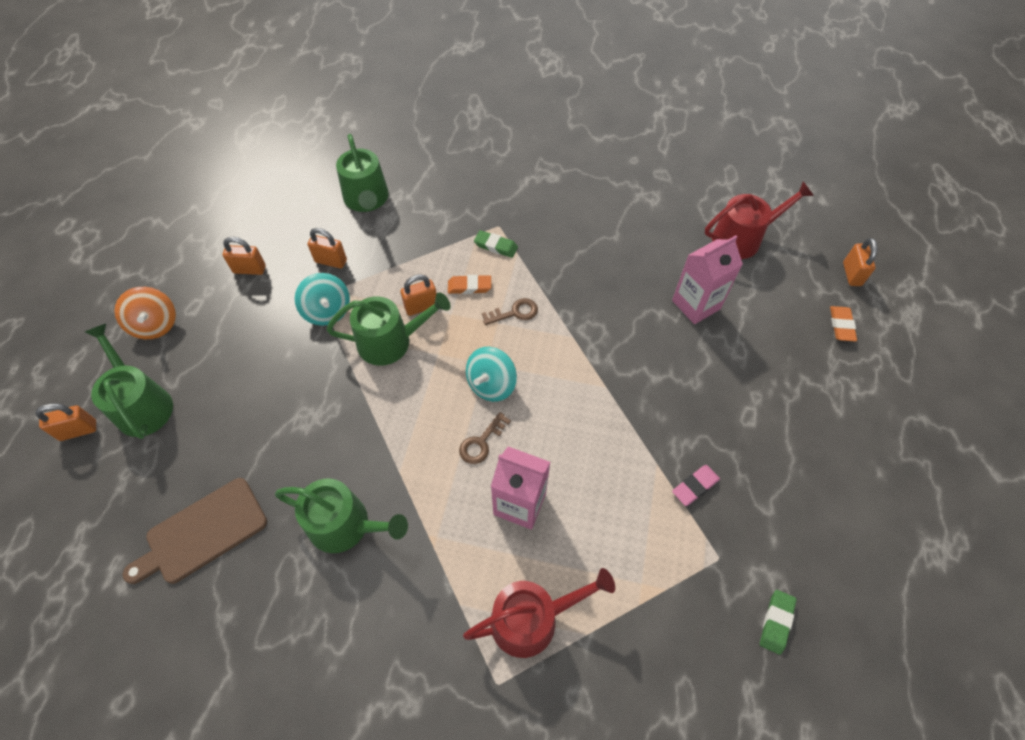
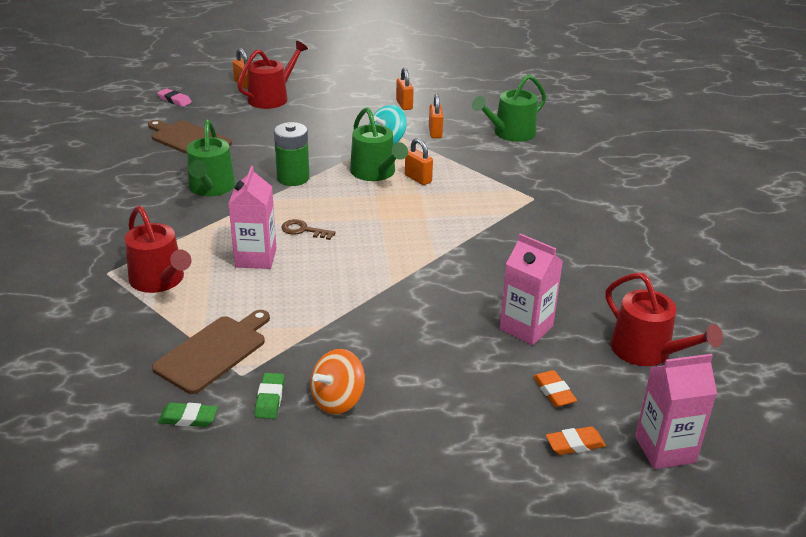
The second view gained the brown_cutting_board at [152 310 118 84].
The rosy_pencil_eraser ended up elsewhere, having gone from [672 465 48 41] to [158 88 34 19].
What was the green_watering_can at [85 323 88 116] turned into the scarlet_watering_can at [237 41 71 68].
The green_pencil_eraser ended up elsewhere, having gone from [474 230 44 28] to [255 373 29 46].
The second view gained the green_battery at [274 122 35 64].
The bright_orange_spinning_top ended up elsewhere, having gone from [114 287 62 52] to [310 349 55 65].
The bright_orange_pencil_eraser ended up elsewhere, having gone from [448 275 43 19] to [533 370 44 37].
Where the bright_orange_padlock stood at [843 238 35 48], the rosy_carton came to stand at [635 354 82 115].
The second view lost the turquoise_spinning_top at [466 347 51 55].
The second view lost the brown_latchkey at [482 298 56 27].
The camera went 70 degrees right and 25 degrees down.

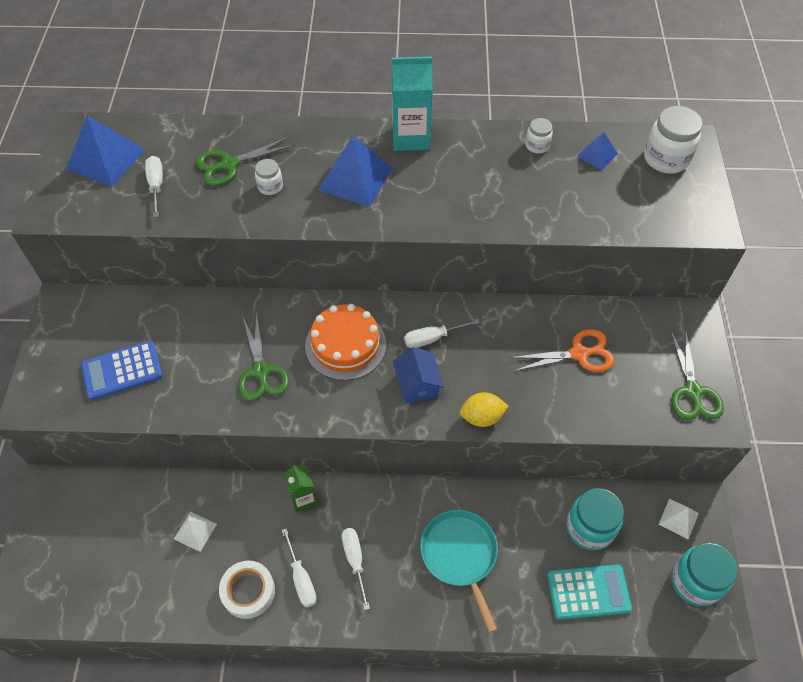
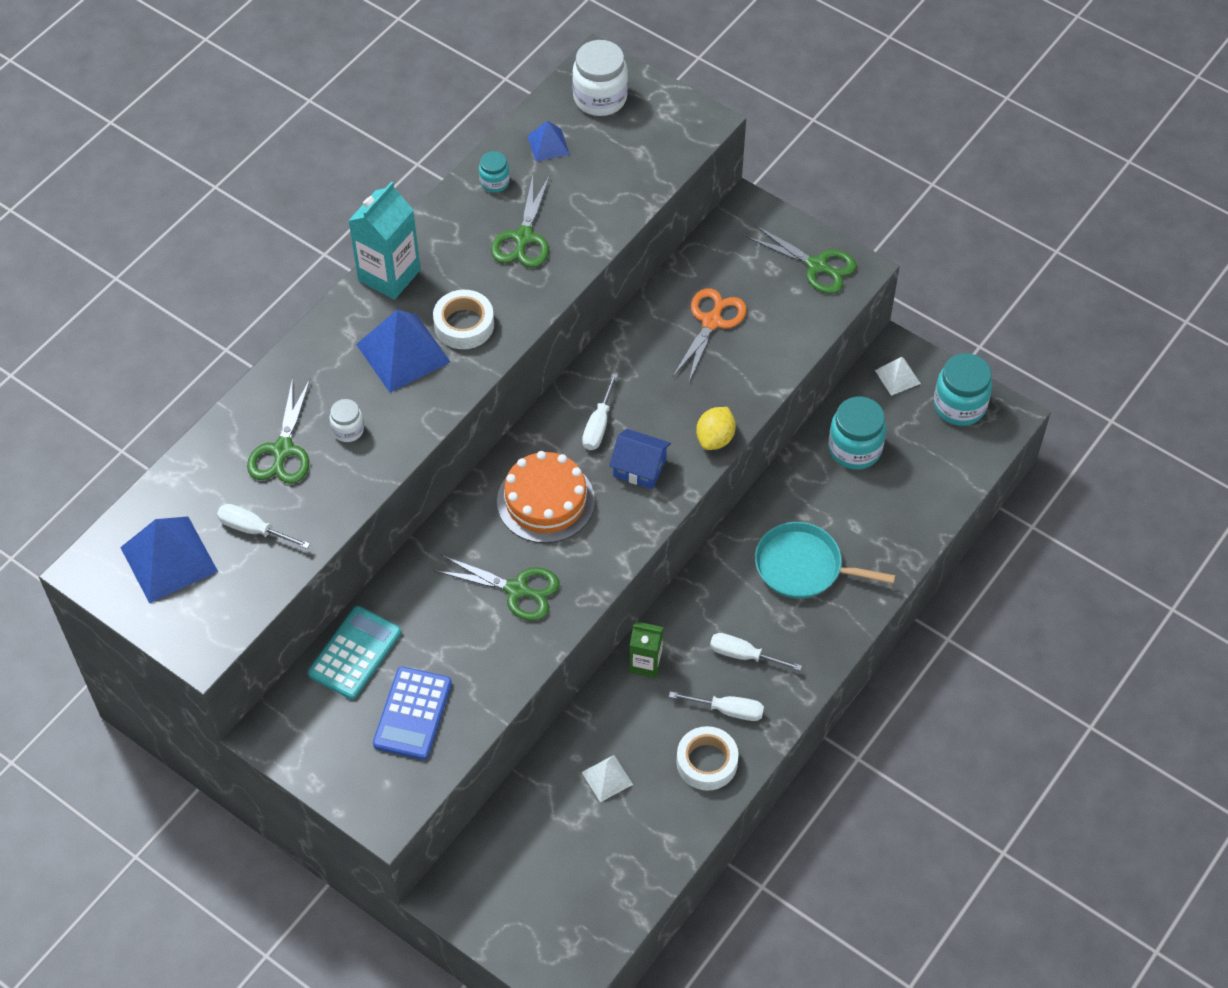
The turquoise_calculator ended up elsewhere, having gone from [547 564 85 56] to [308 606 93 93].
The second view gained the white_roll_of_tape at [433 290 61 59].
What was the white_jar at [525 118 28 35] turned into the turquoise_jar at [479 151 31 42].
The second view gained the green_pair_of_scissors at [491 175 59 93].
The camera went 55 degrees left and 0 degrees up.

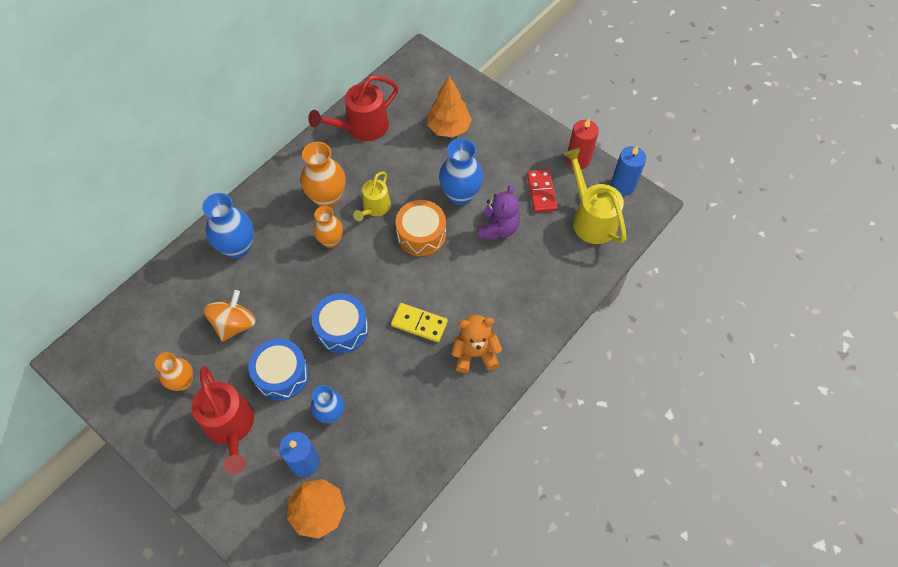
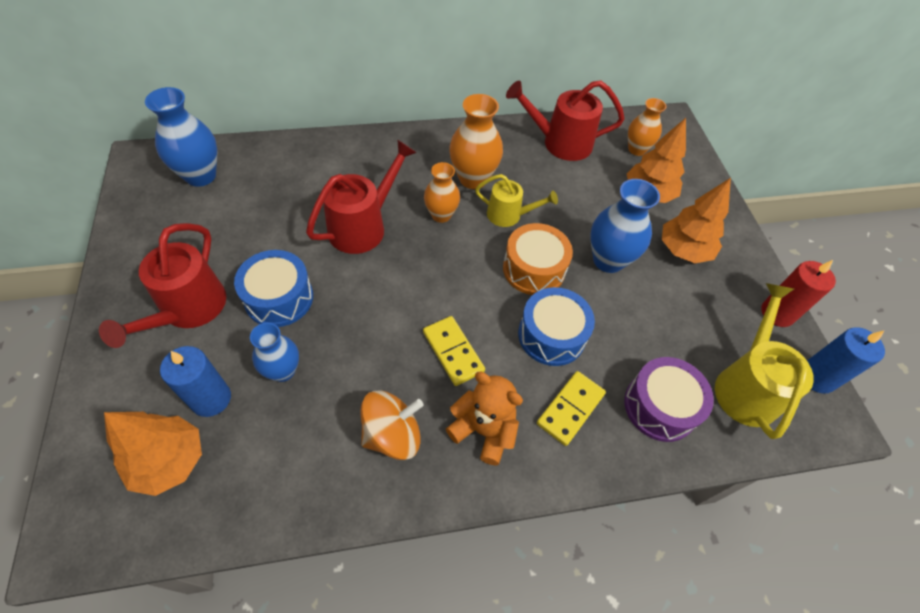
The cobalt_flower_vase ended up elsewhere, having gone from [202 193 52 65] to [145 87 72 100].
The second view gained the scarlet_watering_can at [306 139 111 115].
The bright_orange_spinning_top ended up elsewhere, having gone from [204 290 52 52] to [360 391 63 69].
The yellow_watering_can at [353 172 38 49] ended up facing another way, 135 degrees counterclockwise from before.
The cobalt_snare_drum ended up elsewhere, having gone from [312 293 57 61] to [518 287 77 79].
The second view gained the yellow_domino_piece at [537 371 69 75].
The second view gained the purple_snare_drum at [624 357 90 85].
The bright_orange_flower_vase ended up elsewhere, having gone from [155 352 38 39] to [628 98 38 58].
The second view gained the bright_orange_tree at [662 178 69 85].
The second view lost the purple_stuffed_bear at [478 185 42 55].
The second view lost the scarlet_domino_piece at [527 169 31 44].
The camera went 35 degrees right and 5 degrees down.

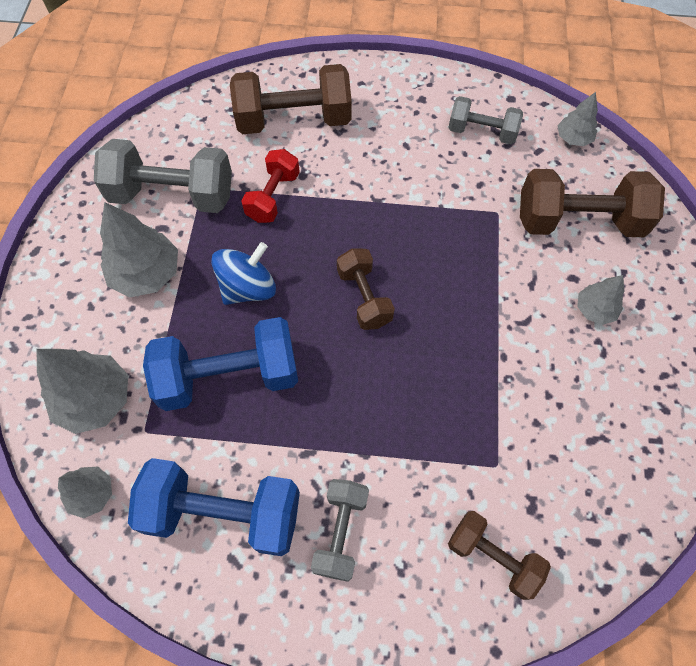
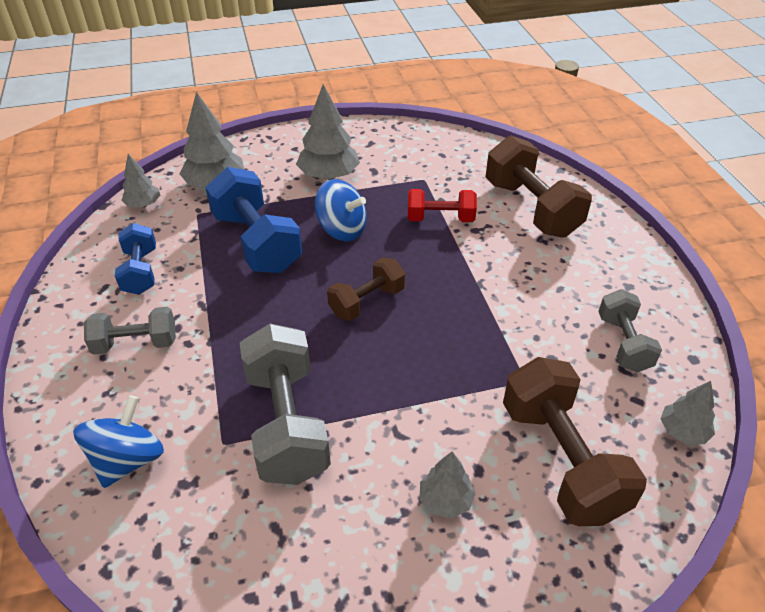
Where the brown_dumbbell stood at [448 511 103 89], the cobalt_spinning_top came to stand at [73 395 91 93].
The size of the cobalt_dumbbell at [128 458 172 98] changed by a factor of 0.59.
The gray_dumbbell ended up elsewhere, having gone from [94 139 138 74] to [240 323 91 162].
The camera went 70 degrees right and 20 degrees down.

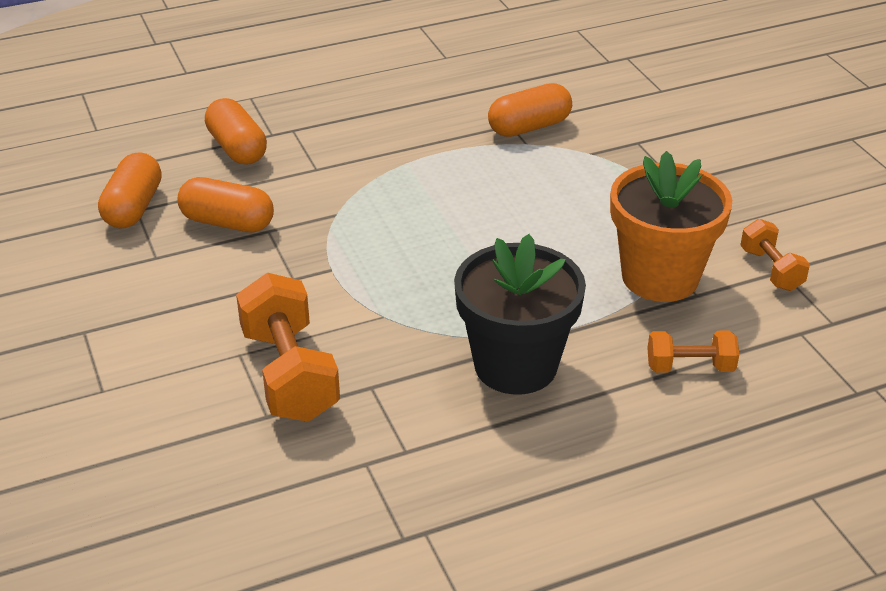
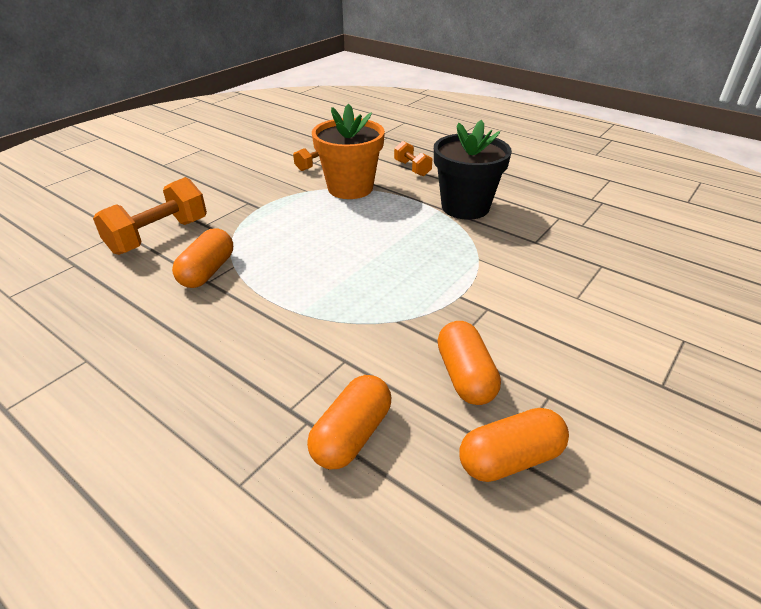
The bright_orange_dumbbell ended up elsewhere, having gone from [236 273 104 149] to [93 177 114 78].
The bright_orange_capsule at [488 83 84 54] ended up facing another way, 75 degrees clockwise from before.
The camera went 120 degrees left and 0 degrees up.

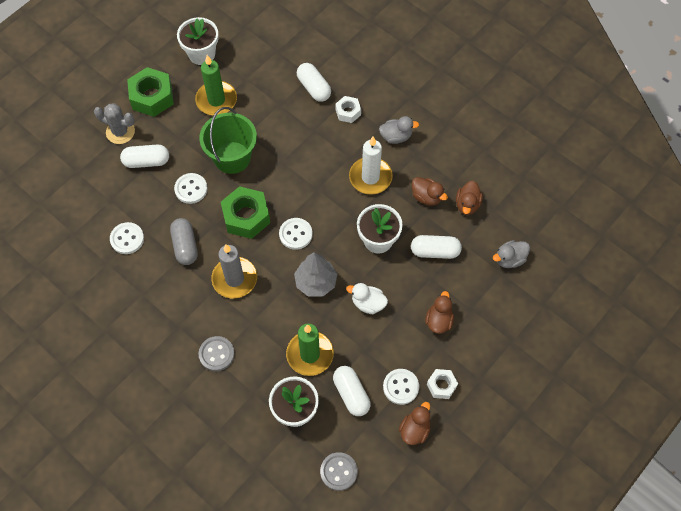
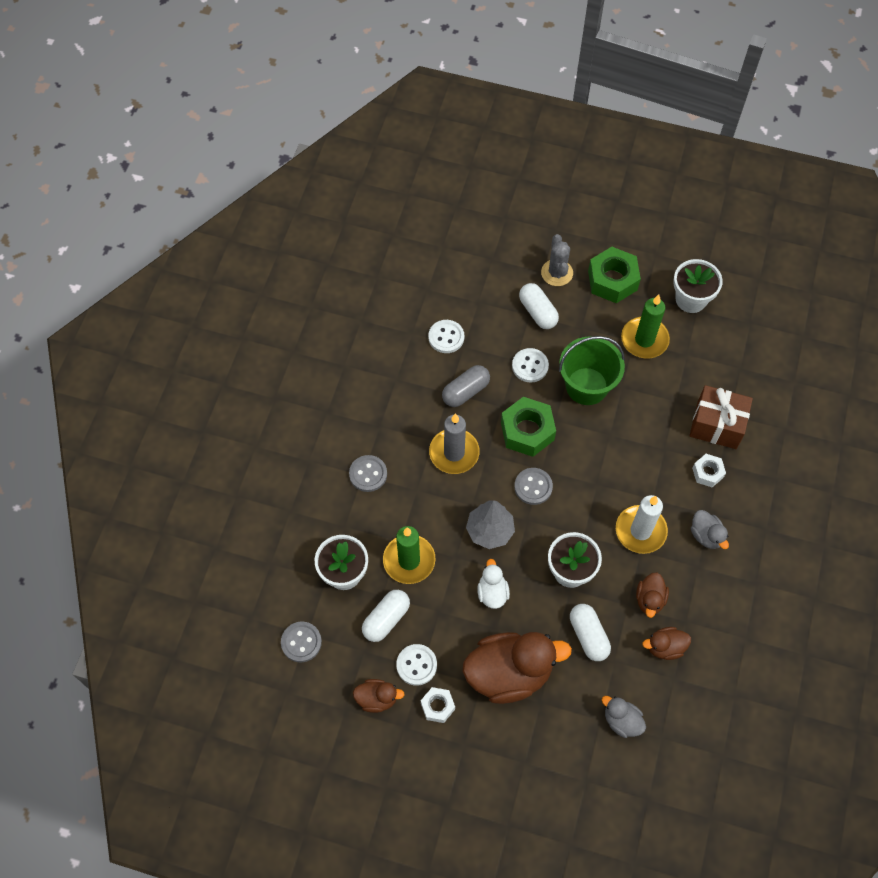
The size of the brown_toy_duck at [425 291 29 43] changed by a factor of 2.09.
What was the white_shirt_button at [279 218 34 32] turned into the gray_shirt_button at [514 468 39 37].
Where the white_capsule stood at [297 63 34 39], the brown_wrapped_gift came to stand at [689 385 64 64].
The camera went 65 degrees right and 0 degrees up.

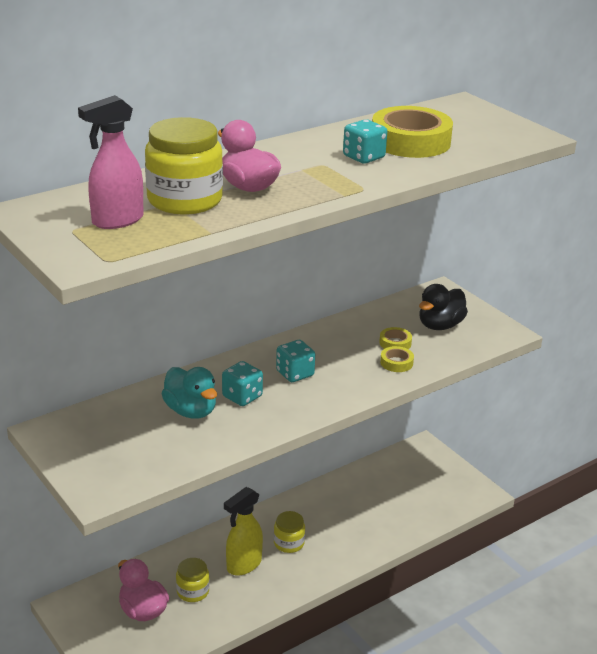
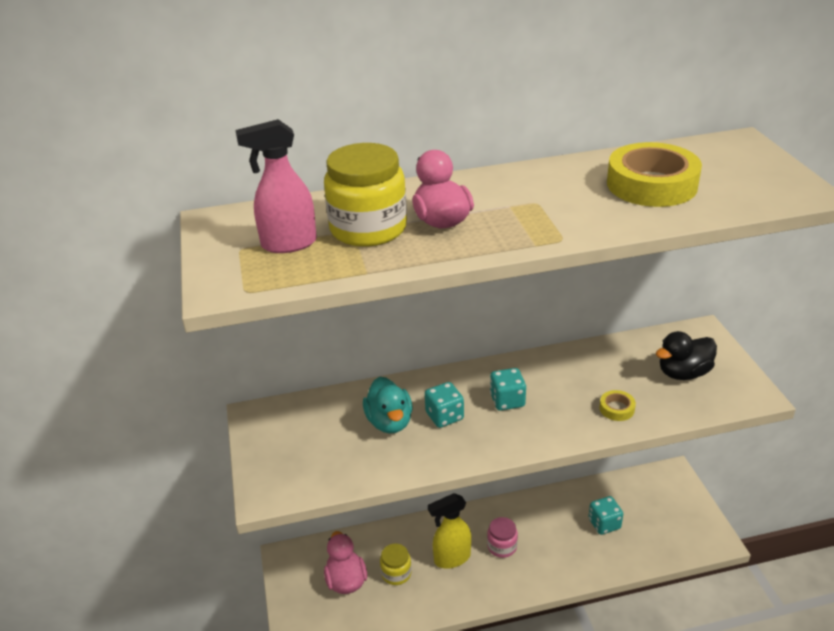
What was the yellow_jar at [274 511 31 42] turned into the rosy_jar at [487 517 31 41].
The turquoise_die ended up elsewhere, having gone from [343 119 44 45] to [588 496 35 39].
The second view lost the yellow_roll_of_tape at [379 327 33 22].
The camera went 25 degrees right and 5 degrees up.

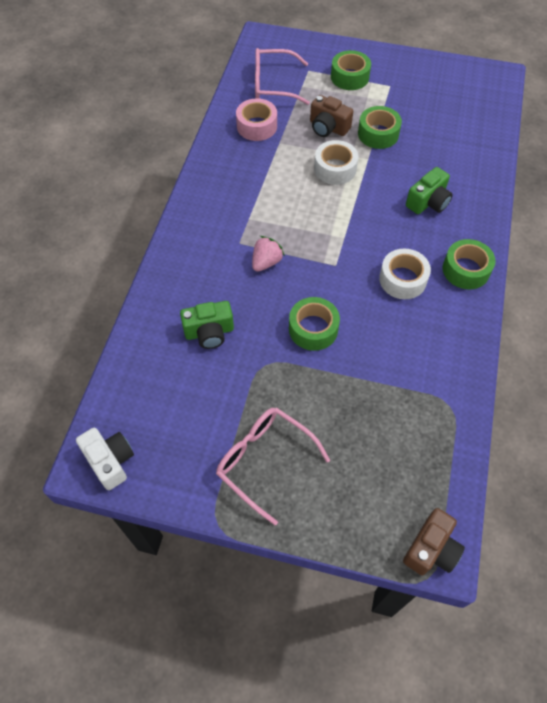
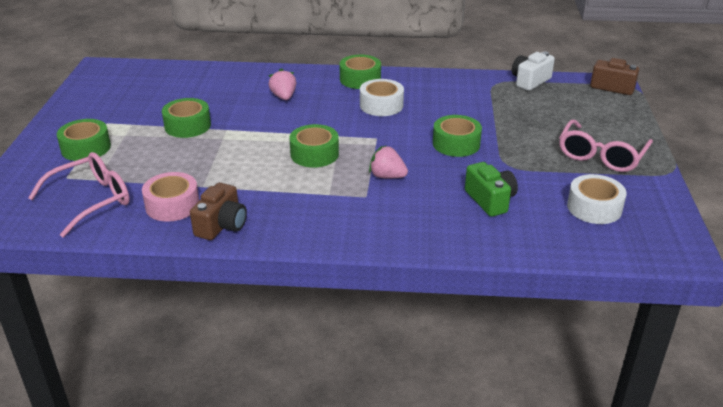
The rosy_glasses at [255 48 55 57] ended up facing another way, 120 degrees counterclockwise from before.
The brown_compact_camera ended up elsewhere, having gone from [310 95 43 42] to [190 183 57 57].
Where the green_compact_camera stood at [406 167 47 47], the rosy_strawberry came to stand at [269 68 27 32].
The second view gained the green_roll_of_tape at [290 124 49 43].
The white_compact_camera ended up elsewhere, having gone from [76 428 58 62] to [512 51 43 40].
The white_roll_of_tape ended up elsewhere, having gone from [314 140 44 45] to [567 174 60 50].
The camera went 100 degrees left and 25 degrees down.

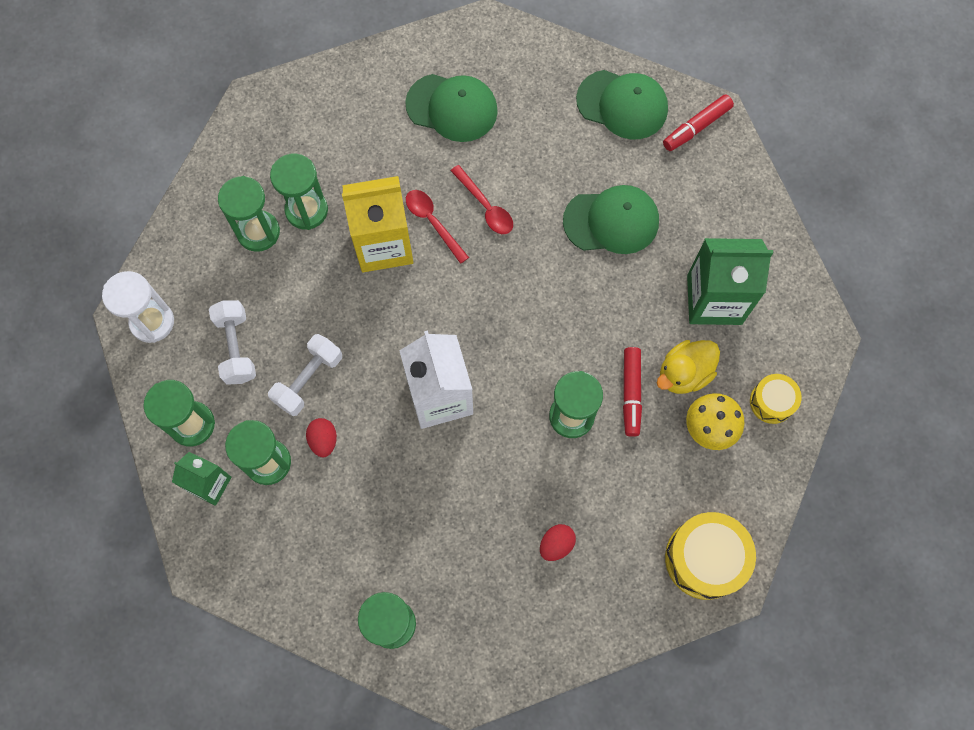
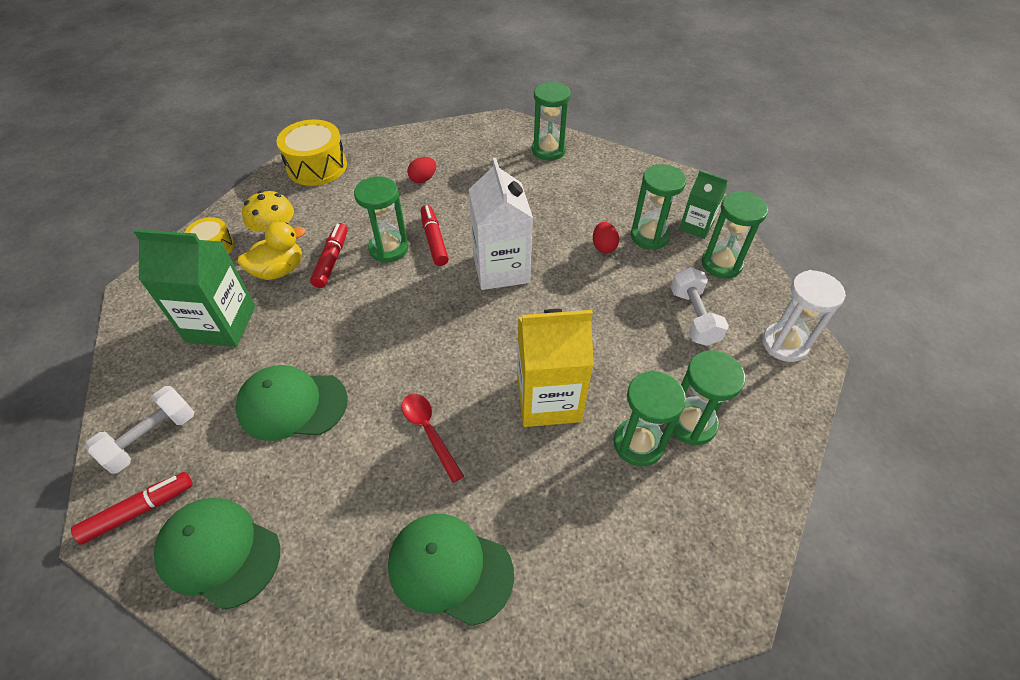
The white_dumbbell ended up elsewhere, having gone from [268 334 74 82] to [85 386 109 88].
The second view gained the scarlet_marker at [421 205 28 61].
The second view lost the scarlet_teaspoon at [406 190 63 74].
The camera went 175 degrees left and 20 degrees down.

